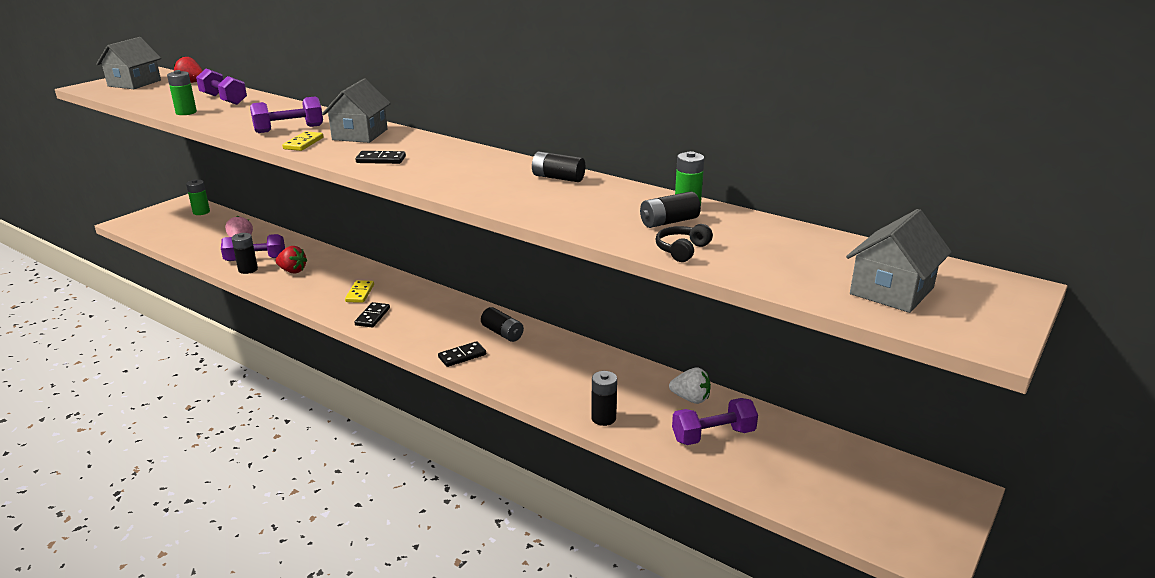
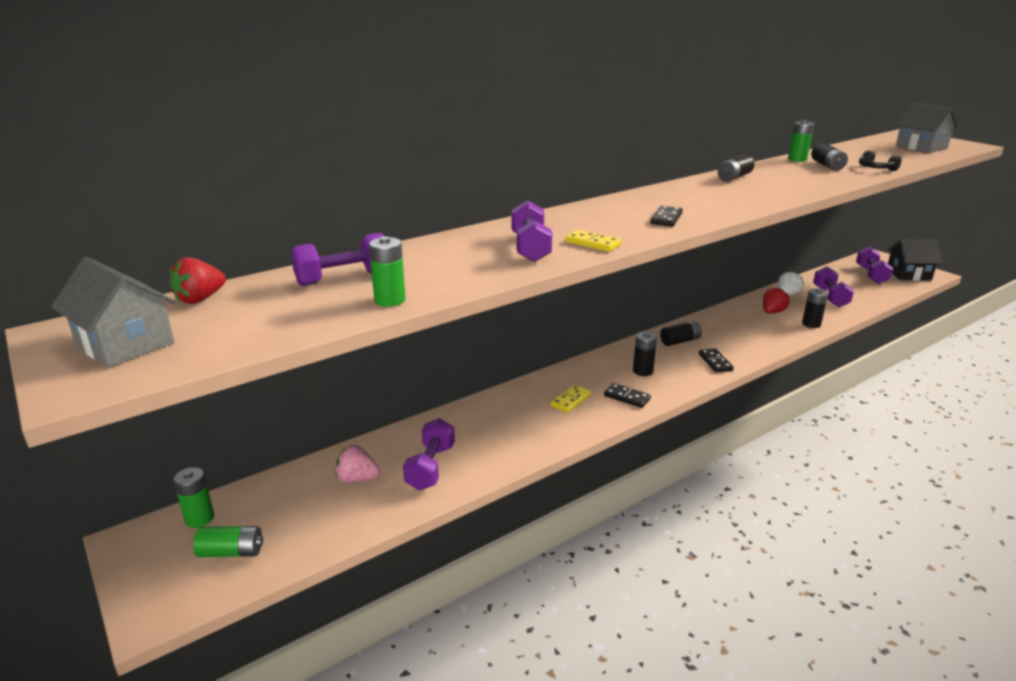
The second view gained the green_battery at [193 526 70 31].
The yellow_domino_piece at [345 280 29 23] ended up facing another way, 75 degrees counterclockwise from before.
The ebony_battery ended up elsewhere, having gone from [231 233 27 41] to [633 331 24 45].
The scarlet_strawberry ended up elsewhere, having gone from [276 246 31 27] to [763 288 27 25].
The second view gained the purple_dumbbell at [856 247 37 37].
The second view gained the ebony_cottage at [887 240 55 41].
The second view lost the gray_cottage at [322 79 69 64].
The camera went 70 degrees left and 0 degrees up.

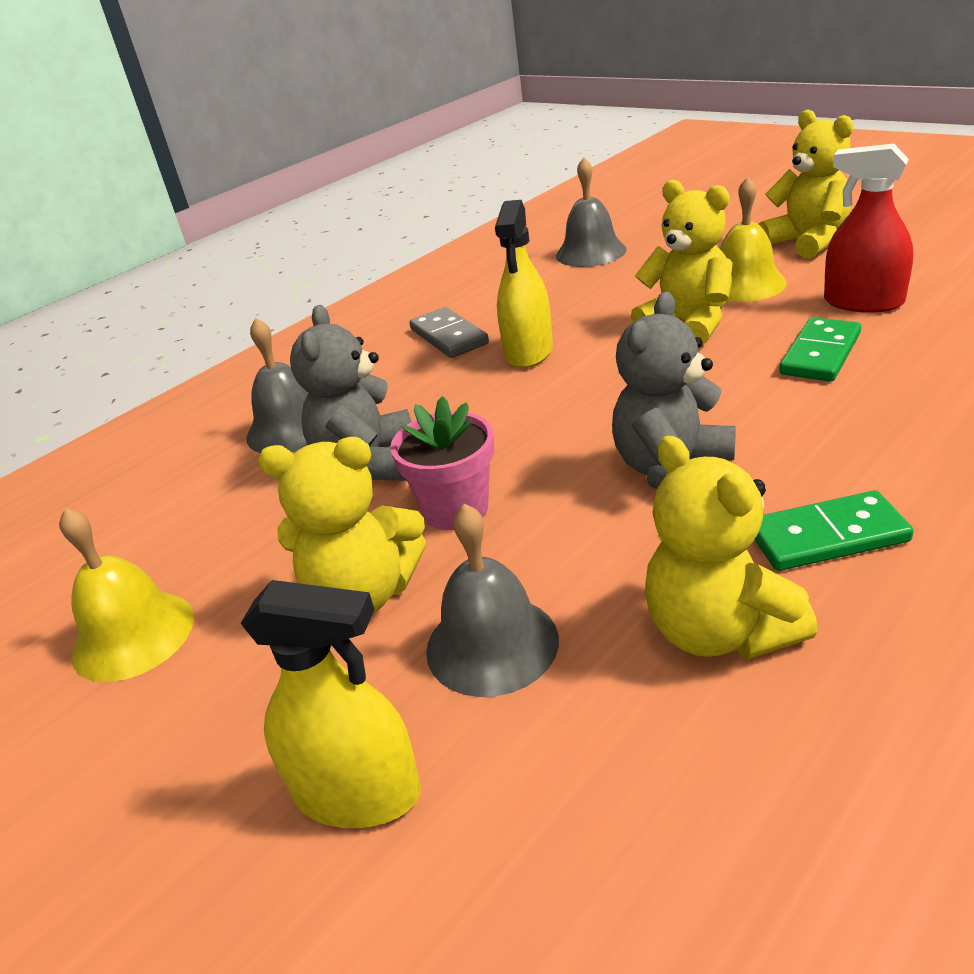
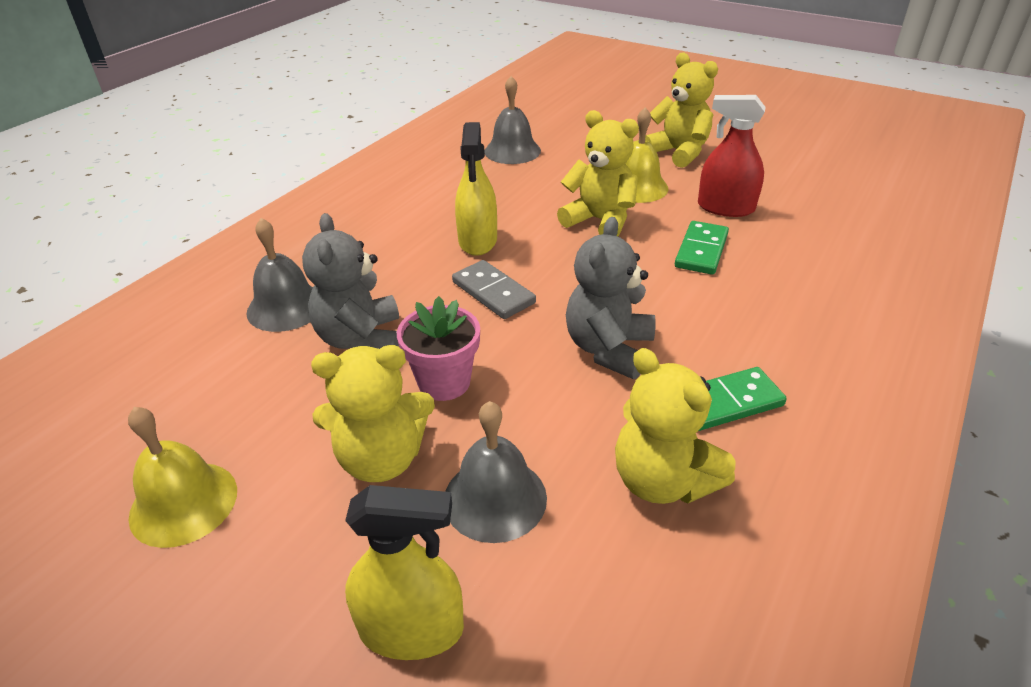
The gray_domino_piece ended up elsewhere, having gone from [409 307 80 51] to [452 260 84 59].
The camera went 15 degrees left and 5 degrees up.

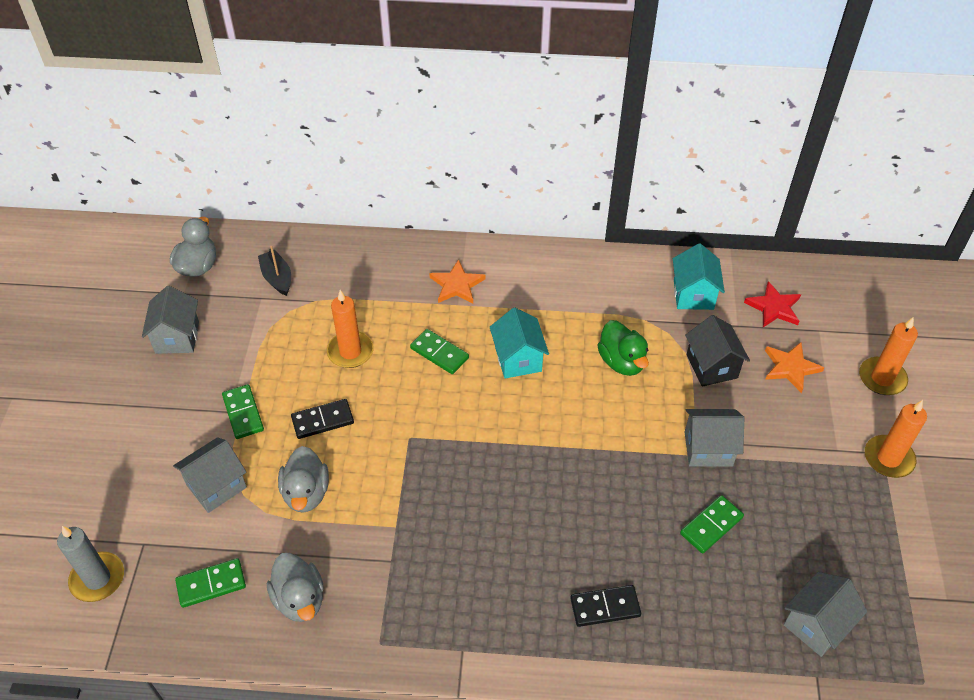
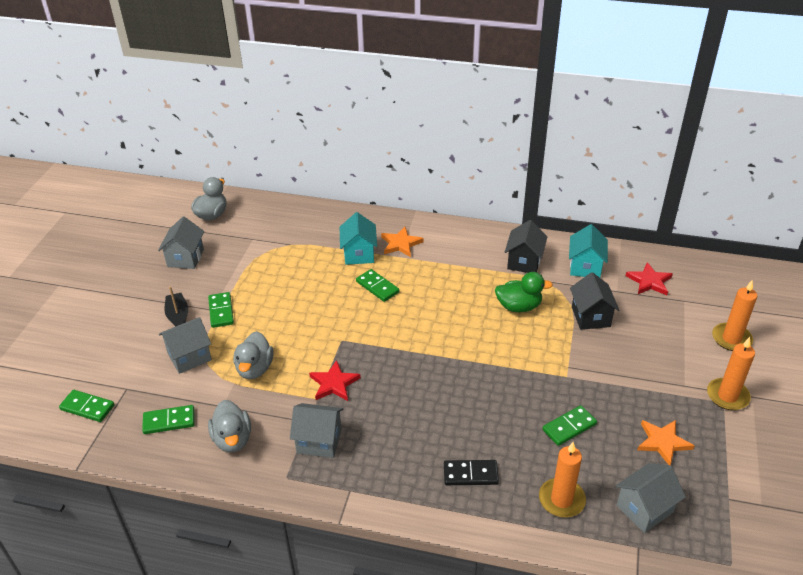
Where the gray_pillar_candle stood at [57 526 67 76], the green_domino_piece came to stand at [59 390 56 32].
The ebony_boat ended up elsewhere, having gone from [258 246 33 50] to [164 286 24 41].
The gray_cottage ended up elsewhere, having gone from [685 409 59 58] to [290 403 53 55].
The second view gained the scarlet_star at [309 360 52 41].
The turquoise_cottage ended up elsewhere, having gone from [490 308 59 70] to [340 212 37 53].
The green_toy_duck at [597 320 52 56] ended up facing another way, 75 degrees counterclockwise from before.
The second view gained the ebony_cottage at [505 220 42 53].
The bright_orange_pillar_candle ended up elsewhere, having gone from [327 290 47 78] to [539 442 47 76].
The bright_orange_star ended up elsewhere, having gone from [765 342 59 51] to [637 420 57 45].
The second view lost the ebony_domino_piece at [291 399 63 40].
The camera went 10 degrees right and 10 degrees down.

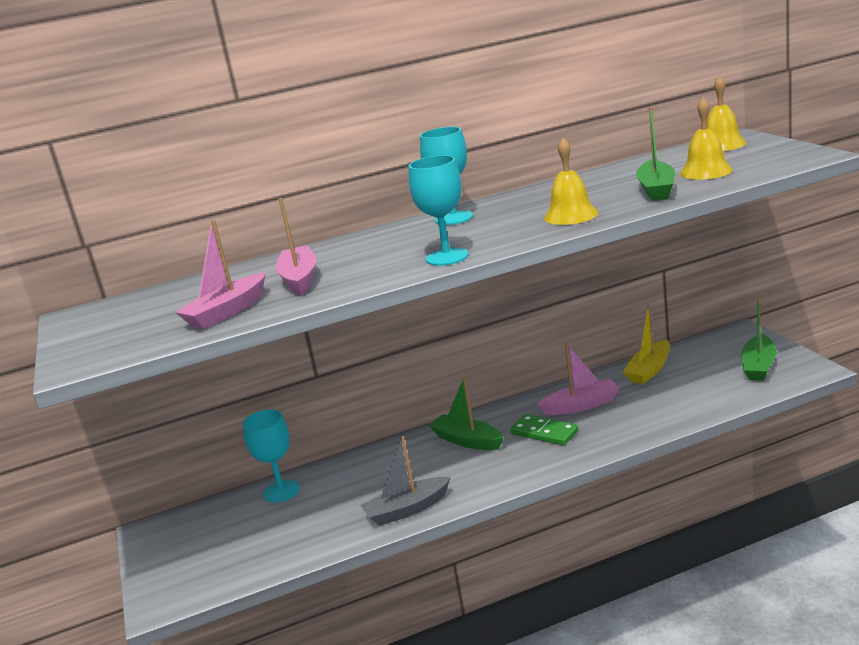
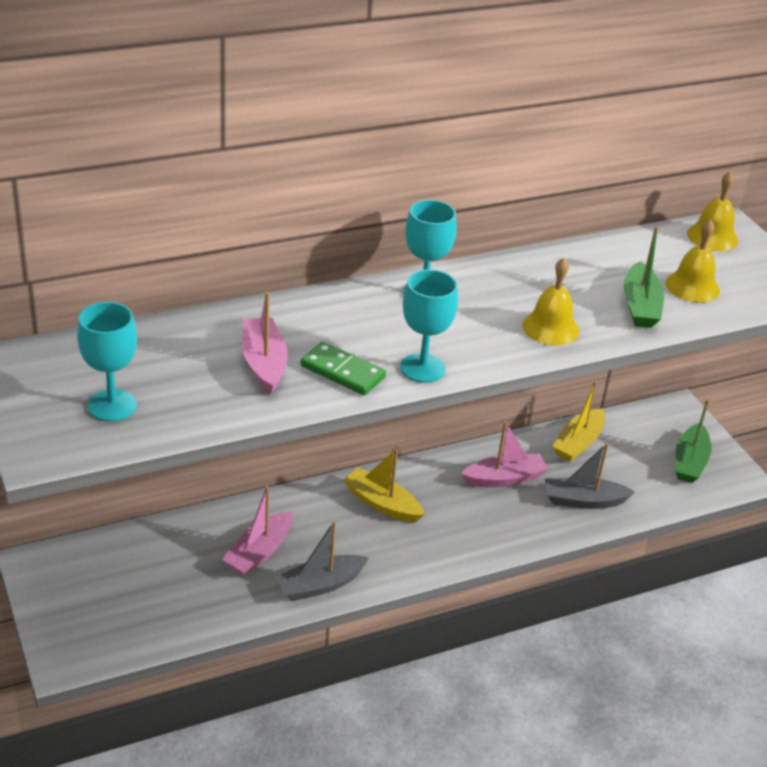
The turquoise_wine_glass ended up elsewhere, having gone from [243 409 57 93] to [77 302 60 120].
The rosy_boat ended up elsewhere, having gone from [175 220 91 109] to [222 486 71 89].
The green_domino_piece ended up elsewhere, having gone from [511 414 68 32] to [301 341 85 54].
What was the green_boat at [429 378 75 72] turned into the yellow_boat at [343 449 82 73].
The second view gained the gray_boat at [545 443 90 66].
The camera went 10 degrees left and 15 degrees up.

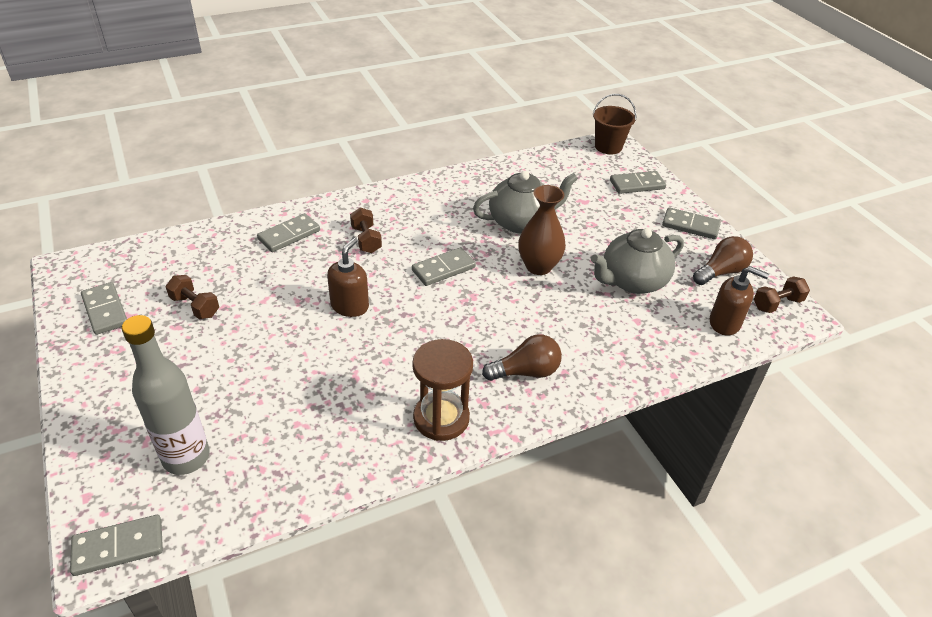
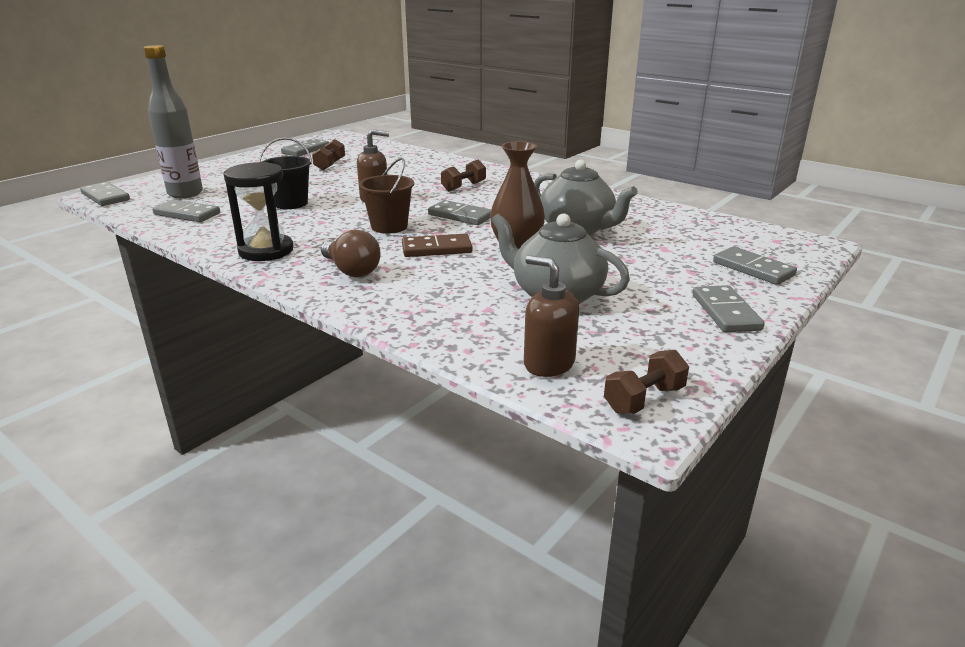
The gray_domino_piece ended up elsewhere, having gone from [257 213 63 39] to [152 200 68 22].
What was the brown_hourglass at [412 339 61 102] turned into the ebony_hourglass at [224 162 70 99].
The second view gained the ebony_pail at [259 137 53 72].
The brown_pail ended up elsewhere, having gone from [593 94 44 60] to [359 158 55 76].
The second view gained the brown_domino_piece at [402 234 71 23].
The brown_soap_dispenser at [710 266 59 70] ended up facing another way, 135 degrees clockwise from before.
The brown_dumbbell at [754 276 56 37] ended up facing another way, 75 degrees counterclockwise from before.
The second view lost the brown_lightbulb at [693 236 60 49].
The camera went 65 degrees right and 15 degrees down.

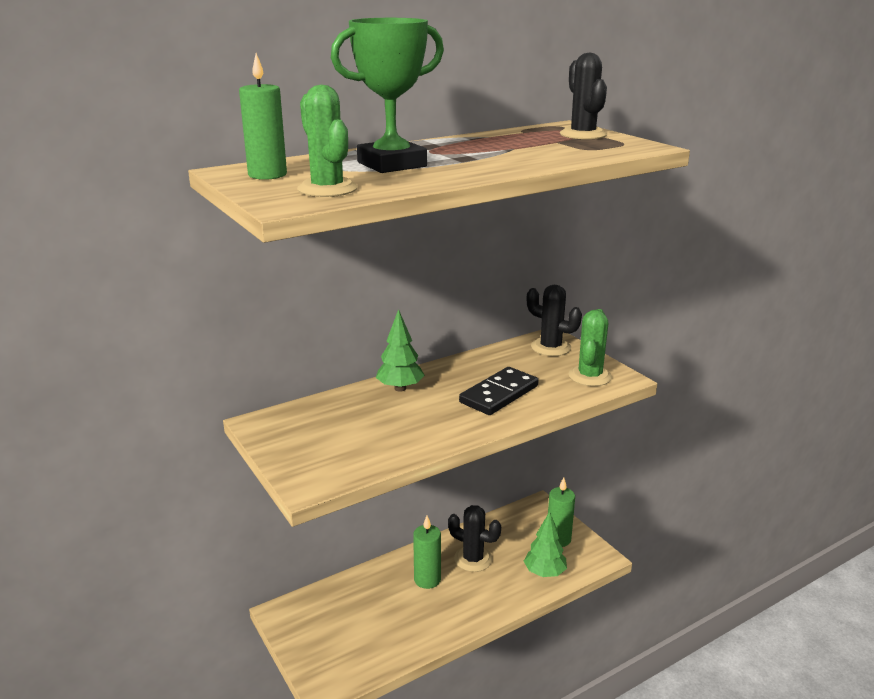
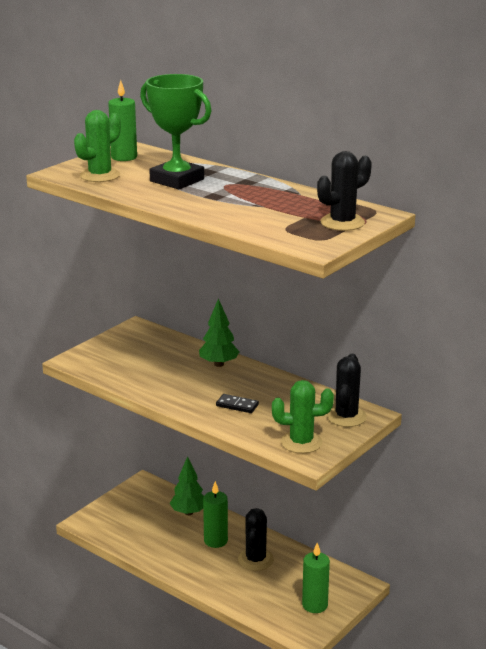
The green_tree ended up elsewhere, having gone from [524 511 43 66] to [170 456 34 59].
The size of the ebony_domino_piece at [459 367 80 48] changed by a factor of 0.55.
The camera went 70 degrees right and 0 degrees up.

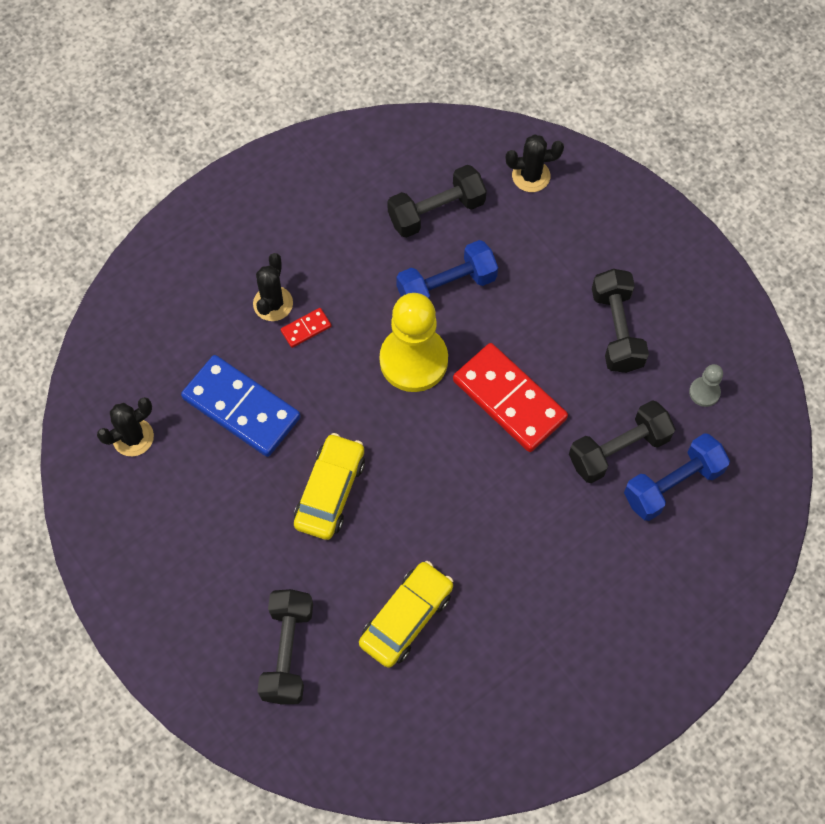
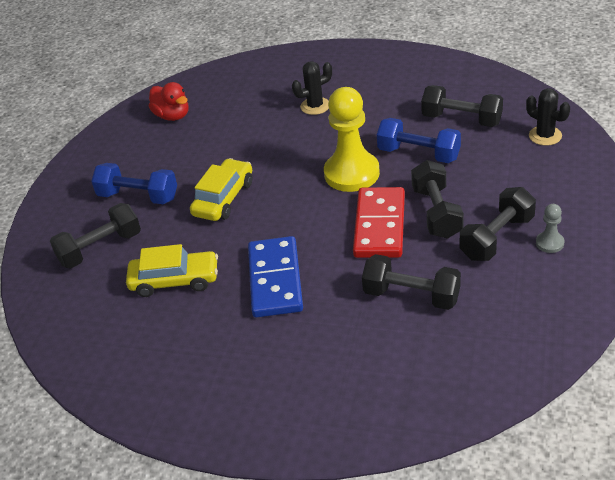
The cobalt_dumbbell ended up elsewhere, having gone from [624 433 106 88] to [91 163 86 41].
Where the ebony_saguaro_cactus stood at [97 397 57 59], the scarlet_toy_duck came to stand at [149 82 40 39].
The yellow_toy_car at [294 433 71 107] ended up facing another way, 45 degrees counterclockwise from before.
The cobalt_domino_piece ended up elsewhere, having gone from [181 355 120 102] to [248 236 55 82].
The second view gained the ebony_dumbbell at [411 160 53 79].
The gray_game_pawn ended up elsewhere, having gone from [689 364 34 43] to [536 204 29 49].
The second view lost the scarlet_domino_piece at [281 308 50 40].
The camera went 55 degrees right and 25 degrees down.

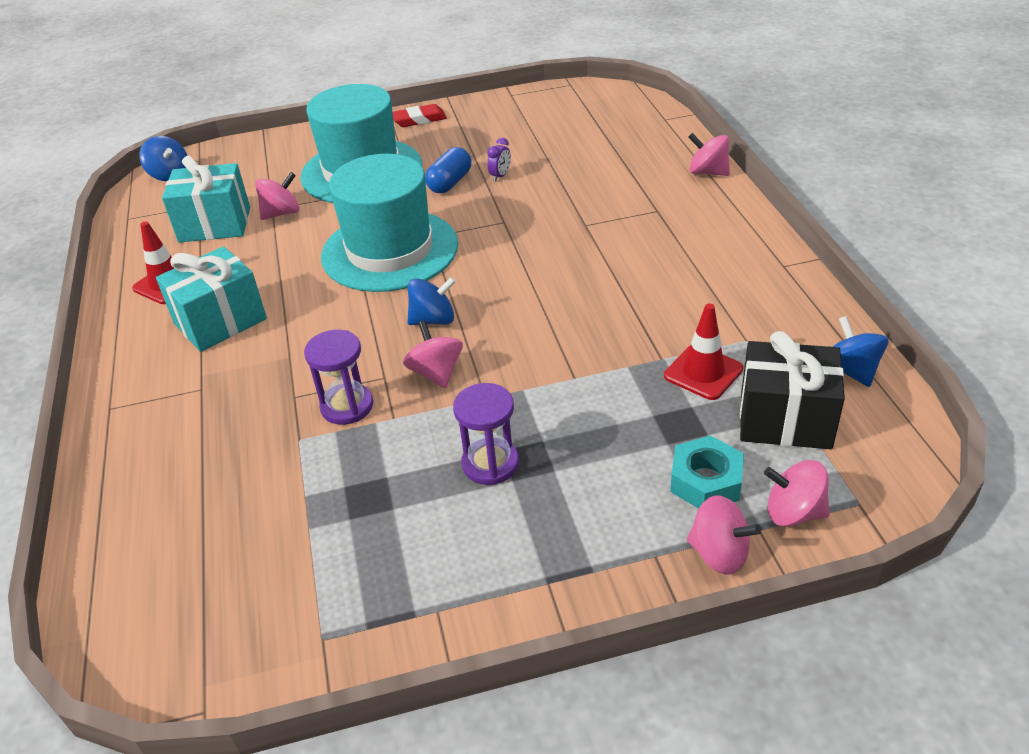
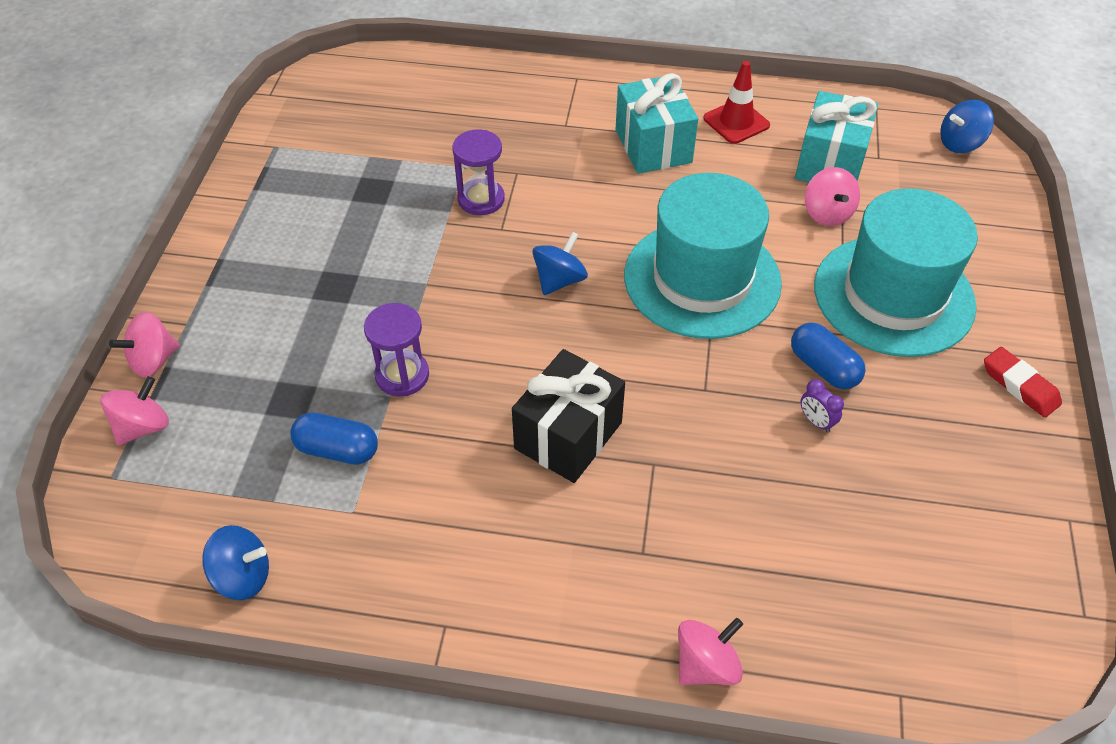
Where the scarlet_road_cone stood at [664 303 79 97], the cobalt_capsule came to stand at [291 412 87 53].
The purple_hourglass ended up elsewhere, having gone from [453 383 66 102] to [364 303 65 94].
The ebony_wrapped_gift ended up elsewhere, having gone from [740 331 105 118] to [512 349 113 134].
The cobalt_spinning_top at [407 277 49 48] ended up facing another way, 150 degrees counterclockwise from before.
The scarlet_pencil_eraser at [393 104 54 23] ended up facing another way, 45 degrees counterclockwise from before.
The second view lost the rosy_spinning_top at [403 321 60 67].
The second view lost the turquoise_nut at [670 436 74 73].
The camera went 110 degrees right and 10 degrees up.

